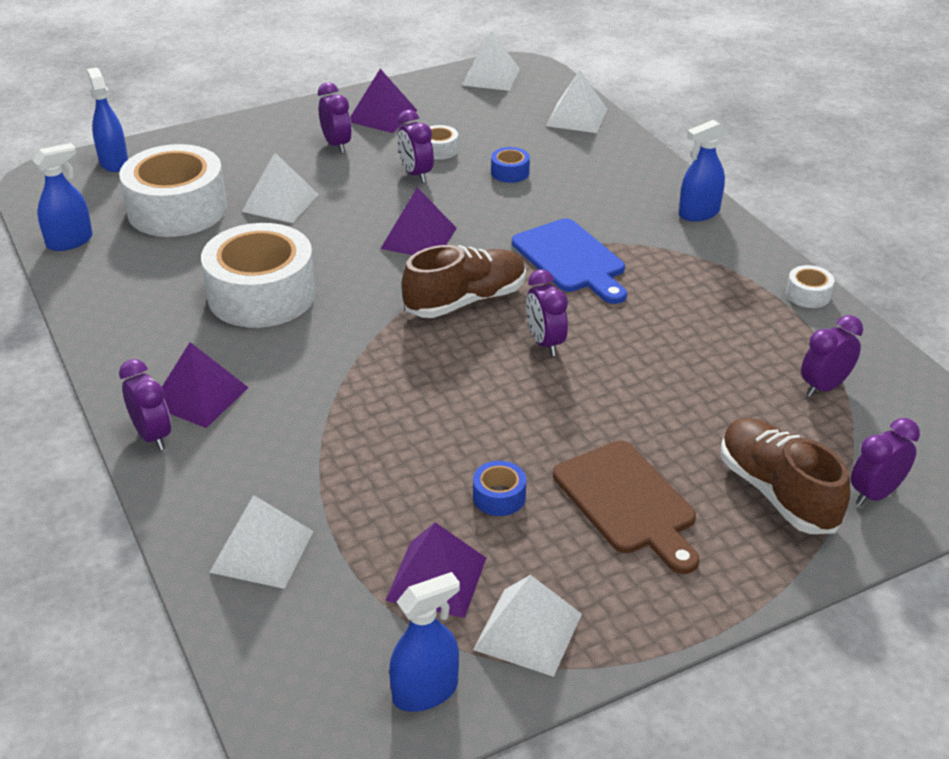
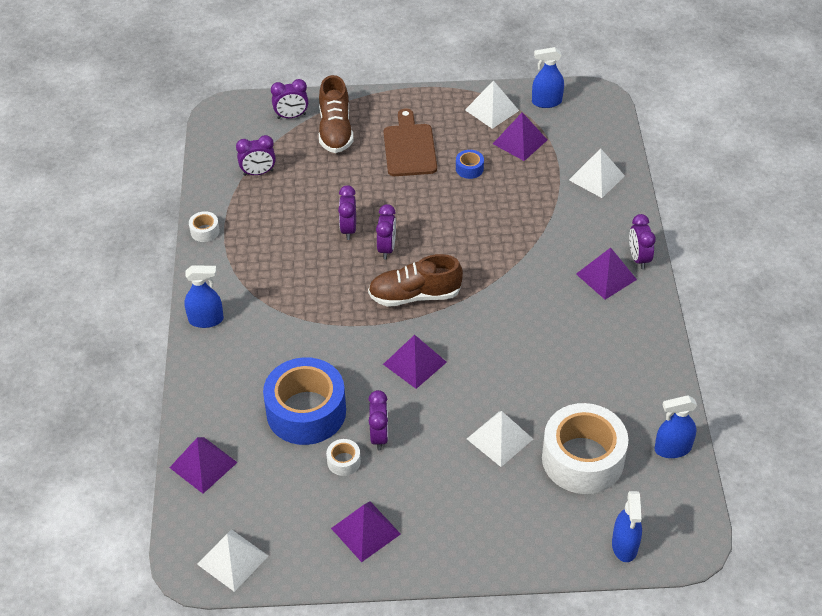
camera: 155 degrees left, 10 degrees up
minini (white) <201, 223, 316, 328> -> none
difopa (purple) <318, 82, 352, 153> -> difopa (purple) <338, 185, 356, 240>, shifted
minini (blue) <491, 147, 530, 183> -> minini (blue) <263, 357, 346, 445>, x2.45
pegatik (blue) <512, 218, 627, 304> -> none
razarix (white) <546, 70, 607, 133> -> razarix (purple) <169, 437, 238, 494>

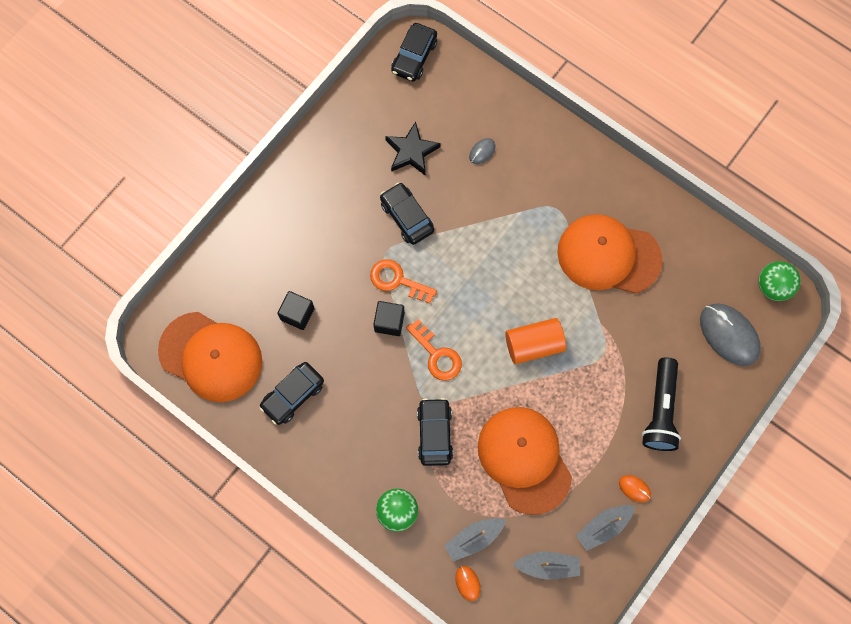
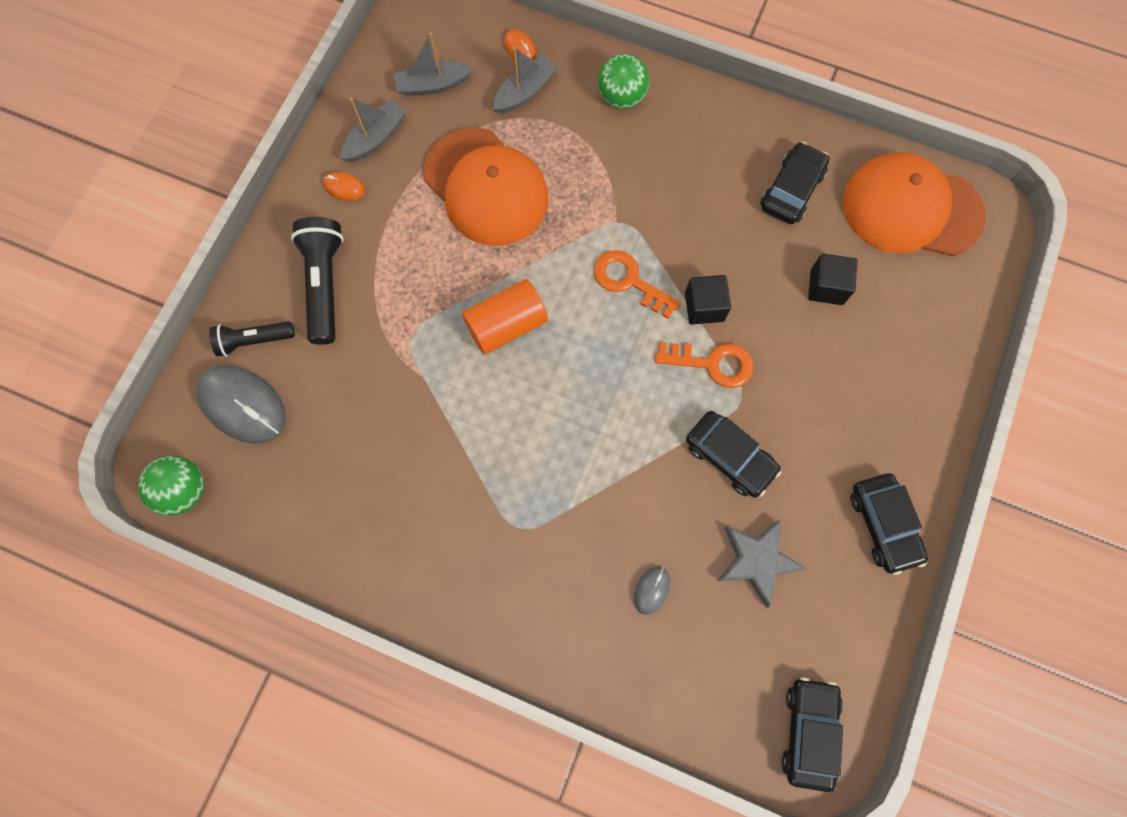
camera: 165 degrees right, 0 degrees up
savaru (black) <385, 122, 441, 176> -> savaru (grey) <718, 520, 806, 608>
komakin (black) <417, 398, 453, 466> -> komakin (black) <850, 473, 928, 575>, shifted
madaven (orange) <557, 214, 662, 294> -> none
none -> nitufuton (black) <209, 321, 295, 357>

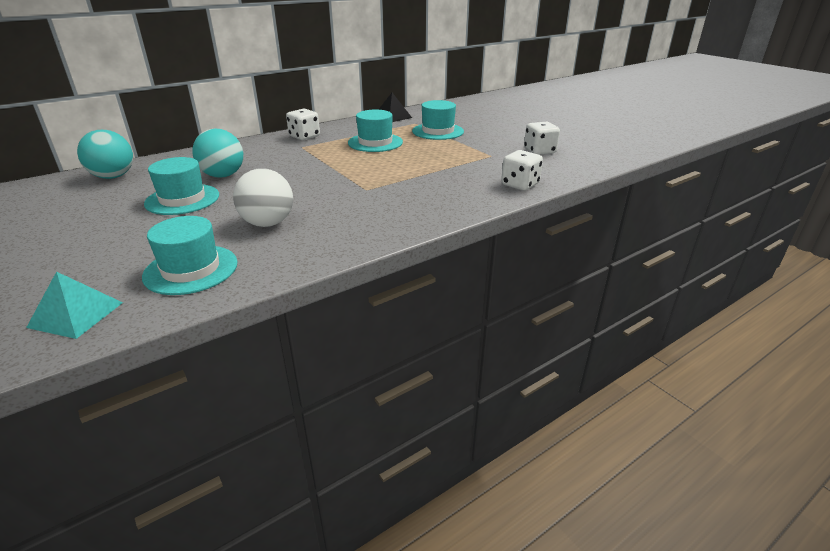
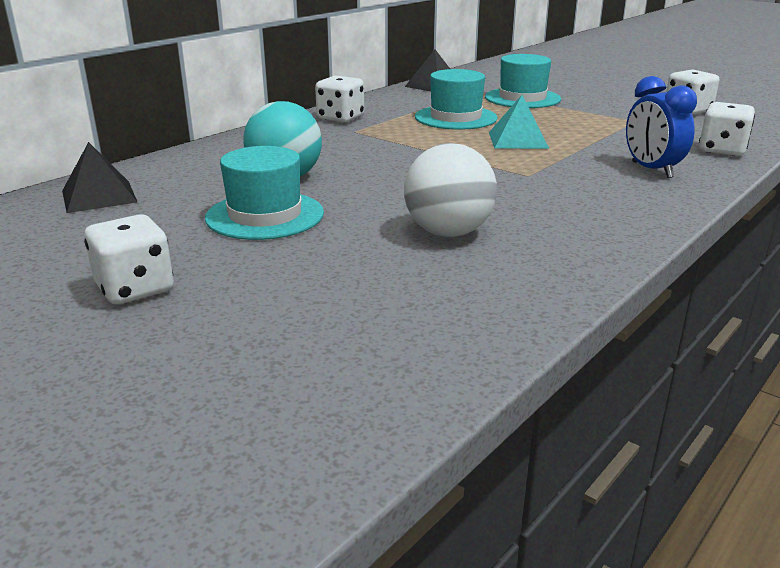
camera: 15 degrees left, 5 degrees down
razarix (turquoise) <26, 272, 123, 339> -> razarix (turquoise) <489, 95, 549, 149>, shifted
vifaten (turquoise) <77, 130, 133, 179> -> razarix (black) <62, 142, 137, 213>
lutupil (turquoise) <142, 216, 238, 295> -> none
none -> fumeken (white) <84, 215, 174, 305>
none -> difopa (blue) <626, 76, 697, 178>

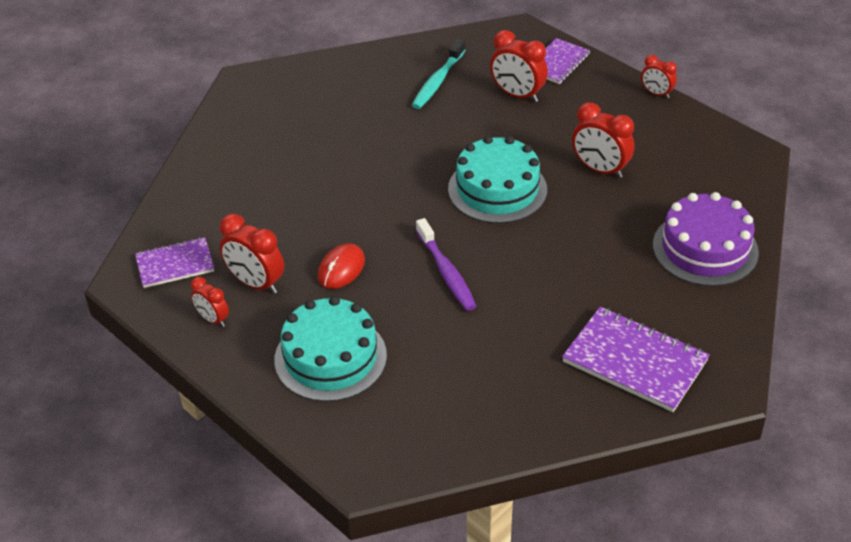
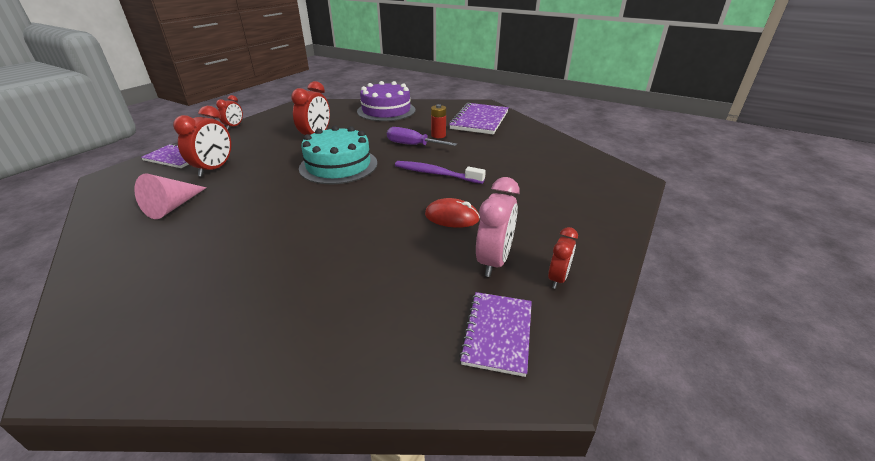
camera: 105 degrees left, 10 degrees down
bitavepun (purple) <135, 237, 214, 288> -> bitavepun (purple) <459, 292, 532, 377>, 45 degrees clockwise
difopa (red) <220, 214, 284, 294> -> difopa (pink) <476, 177, 520, 277>
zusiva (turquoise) <274, 296, 387, 402> -> none
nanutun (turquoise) <412, 39, 466, 109> -> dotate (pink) <134, 173, 207, 219>
nanutun (purple) <416, 218, 476, 311> -> nanutun (purple) <395, 161, 486, 184>, 120 degrees counterclockwise
none -> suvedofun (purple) <387, 127, 457, 146>
none -> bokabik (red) <431, 104, 446, 138>

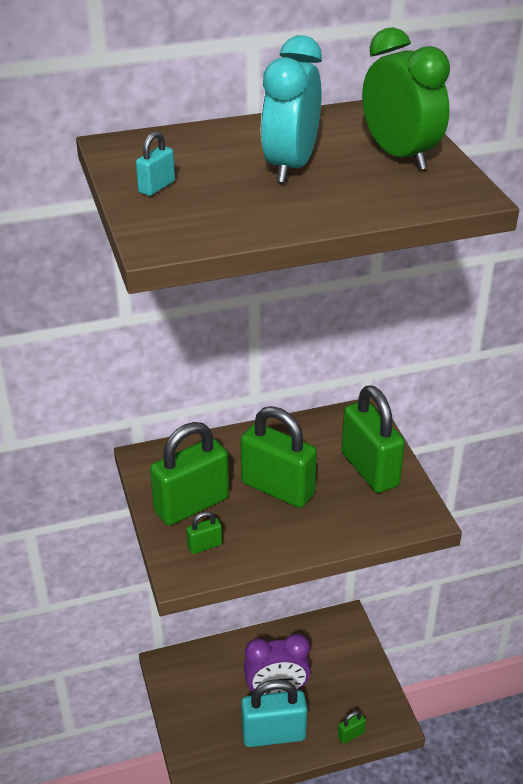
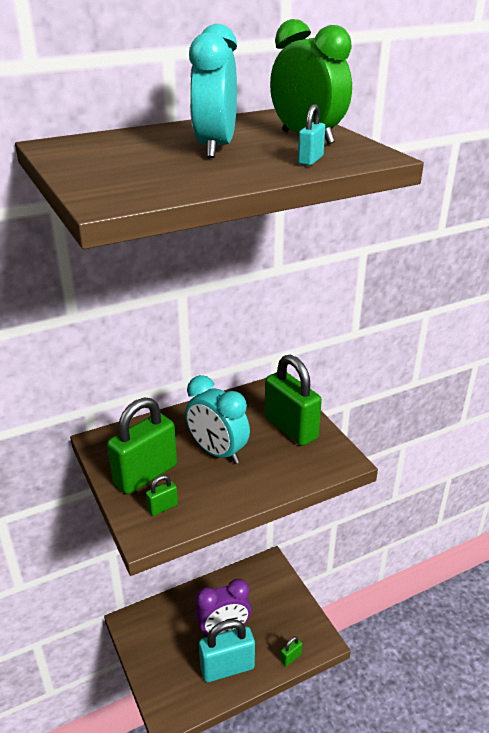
camera: 10 degrees left, 5 degrees down
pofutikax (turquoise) <136, 131, 175, 196> -> pofutikax (turquoise) <298, 104, 325, 166>, shifted
pofutikax (green) <240, 406, 317, 508> -> difopa (turquoise) <185, 375, 250, 464>

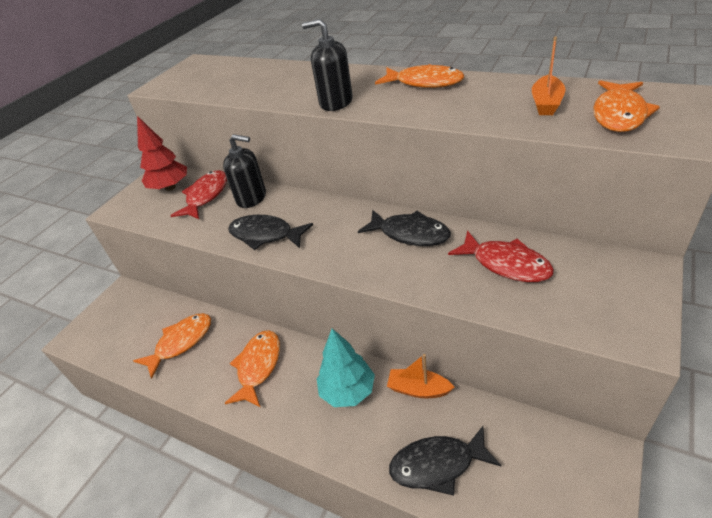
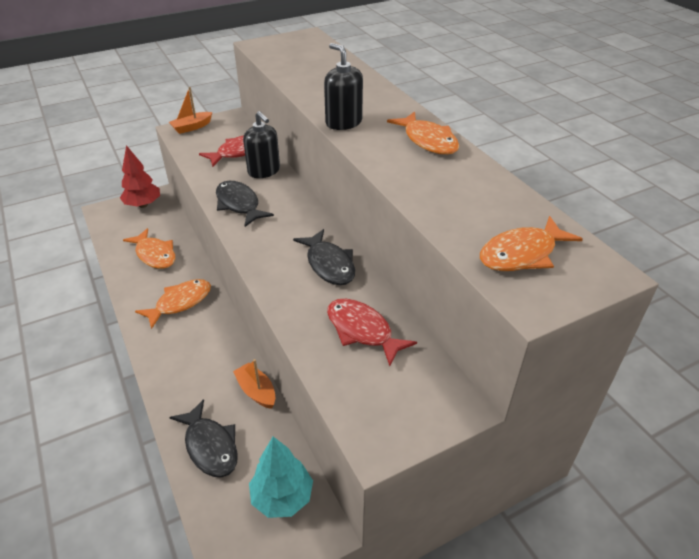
camera: 30 degrees right, 0 degrees up
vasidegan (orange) <133, 313, 211, 379> -> vasidegan (orange) <123, 228, 175, 269>, 60 degrees clockwise
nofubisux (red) <137, 116, 187, 191> -> nofubisux (red) <120, 145, 160, 208>, shifted
nofubisux (turquoise) <317, 328, 375, 407> -> nofubisux (turquoise) <249, 436, 313, 518>, shifted
vasidegan (black) <389, 426, 501, 496> -> vasidegan (black) <169, 399, 238, 477>, 150 degrees counterclockwise
vasidegan (red) <448, 231, 554, 282> -> vasidegan (red) <327, 299, 417, 366>, 150 degrees clockwise
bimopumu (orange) <532, 37, 565, 115> -> bimopumu (orange) <169, 87, 212, 134>, shifted

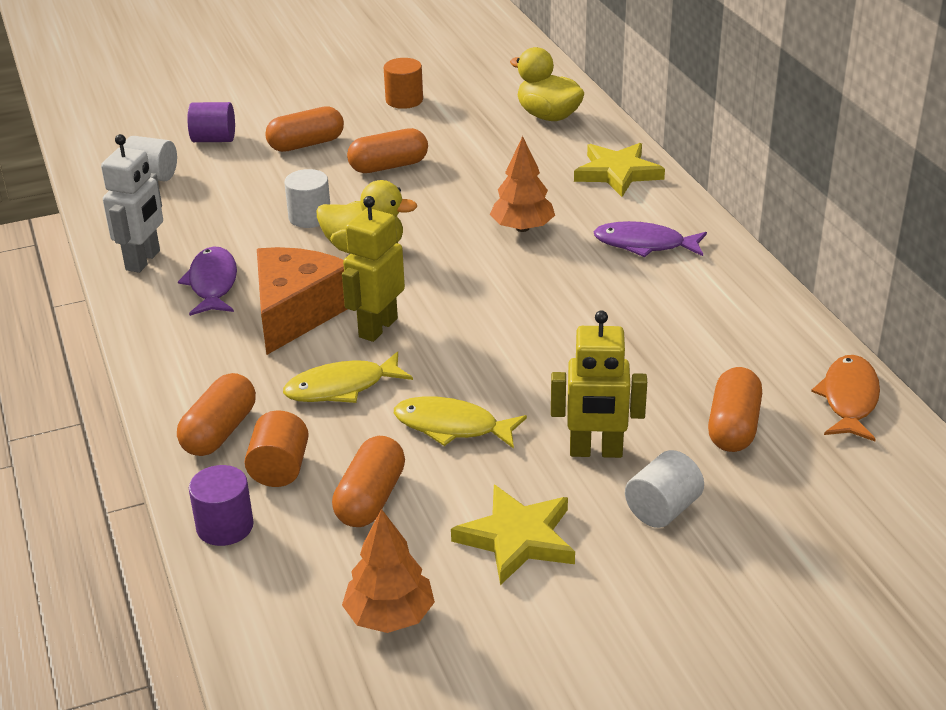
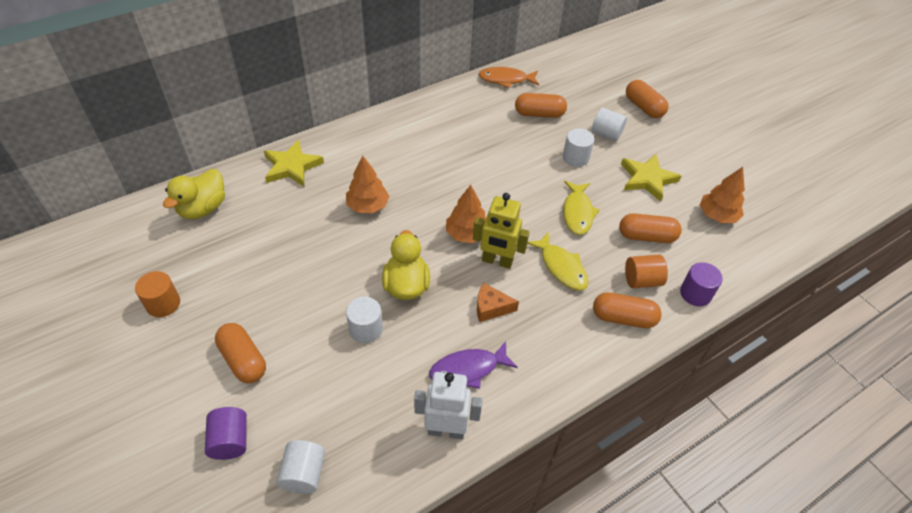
camera: 105 degrees left, 15 degrees up
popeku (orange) <257, 247, 347, 355> -> popeku (orange) <477, 283, 519, 322>, x0.51
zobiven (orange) <347, 128, 428, 173> -> zobiven (orange) <626, 80, 668, 118>, shifted
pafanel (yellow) <551, 310, 647, 458> -> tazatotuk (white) <563, 128, 594, 167>
vasidegan (purple) <594, 221, 707, 257> -> none
none -> nofubisux (orange) <446, 185, 486, 243>

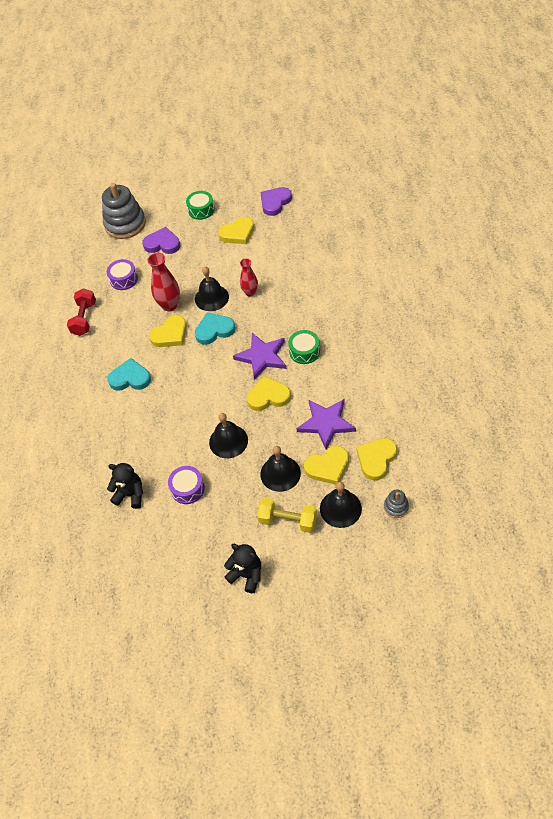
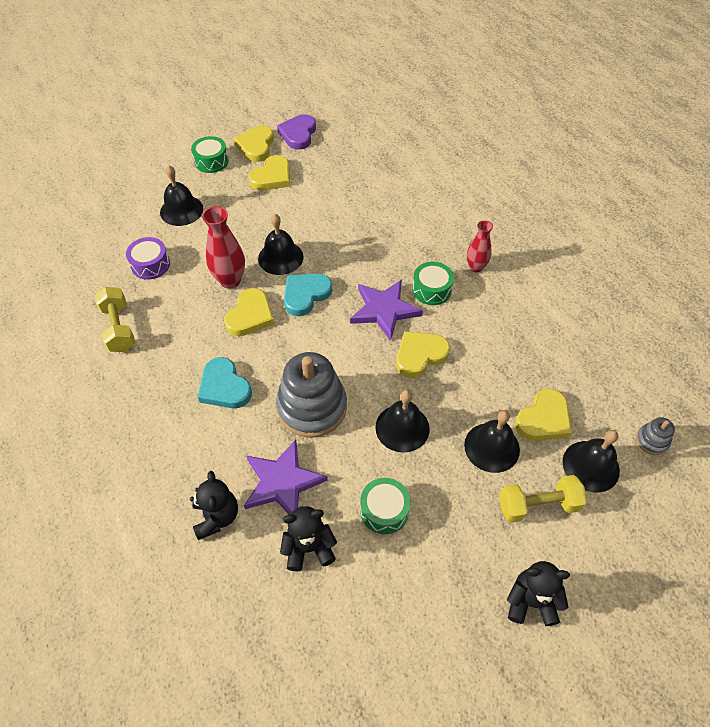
camera: 30 degrees left, 0 degrees up
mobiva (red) <67, 288, 96, 336> -> mobiva (yellow) <94, 287, 135, 352>
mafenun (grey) <102, 183, 146, 239> -> mafenun (grey) <276, 352, 347, 438>, shifted
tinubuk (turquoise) <107, 358, 151, 391> -> tinubuk (turquoise) <198, 357, 252, 408>, 105 degrees counterclockwise
tinubuk (purple) <142, 227, 180, 254> -> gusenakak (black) <160, 165, 203, 226>
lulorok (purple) <168, 466, 205, 504> -> lulorok (green) <360, 478, 411, 534>
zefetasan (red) <240, 258, 258, 297> -> zefetasan (red) <467, 220, 493, 272>, shifted
savaru (purple) <296, 399, 356, 450> -> savaru (purple) <244, 440, 328, 515>, shifted
tinubuk (yellow) <356, 438, 397, 480> -> tinubuk (yellow) <234, 126, 274, 162>, shifted
none -> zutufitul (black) <190, 471, 238, 540>

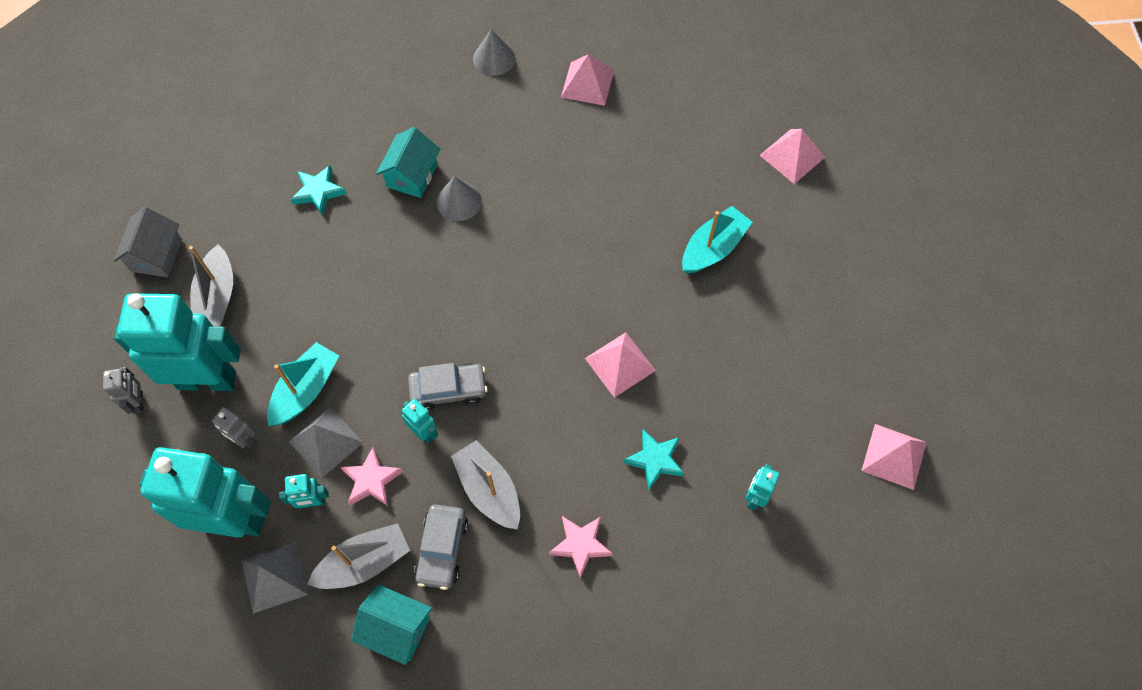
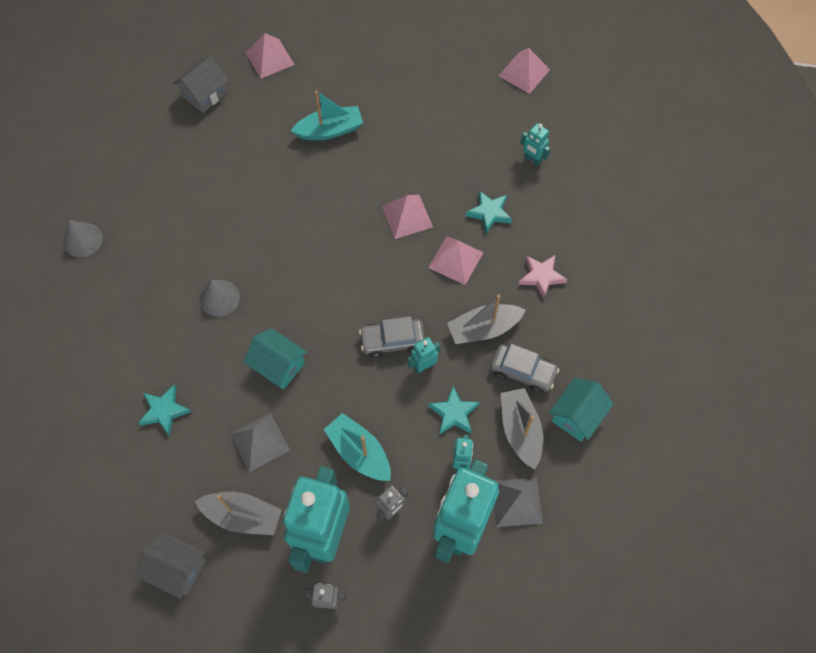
camera: 75 degrees left, 0 degrees up
razarix (grey) <289, 407, 364, 478> -> razarix (grey) <230, 413, 290, 472>, shifted
savaru (pink) <340, 447, 403, 506> -> savaru (turquoise) <428, 386, 479, 435>
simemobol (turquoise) <376, 127, 441, 198> -> simemobol (turquoise) <243, 328, 308, 390>, shifted
komakin (grey) <408, 363, 488, 410> -> komakin (grey) <359, 316, 425, 358>, 105 degrees counterclockwise
razarix (pink) <561, 54, 614, 106> -> razarix (pink) <428, 236, 483, 285>, shifted
bimopumu (turquoise) <682, 206, 752, 274> -> bimopumu (turquoise) <291, 90, 363, 140>, 105 degrees clockwise
none -> simemobol (grey) <173, 56, 229, 113>

